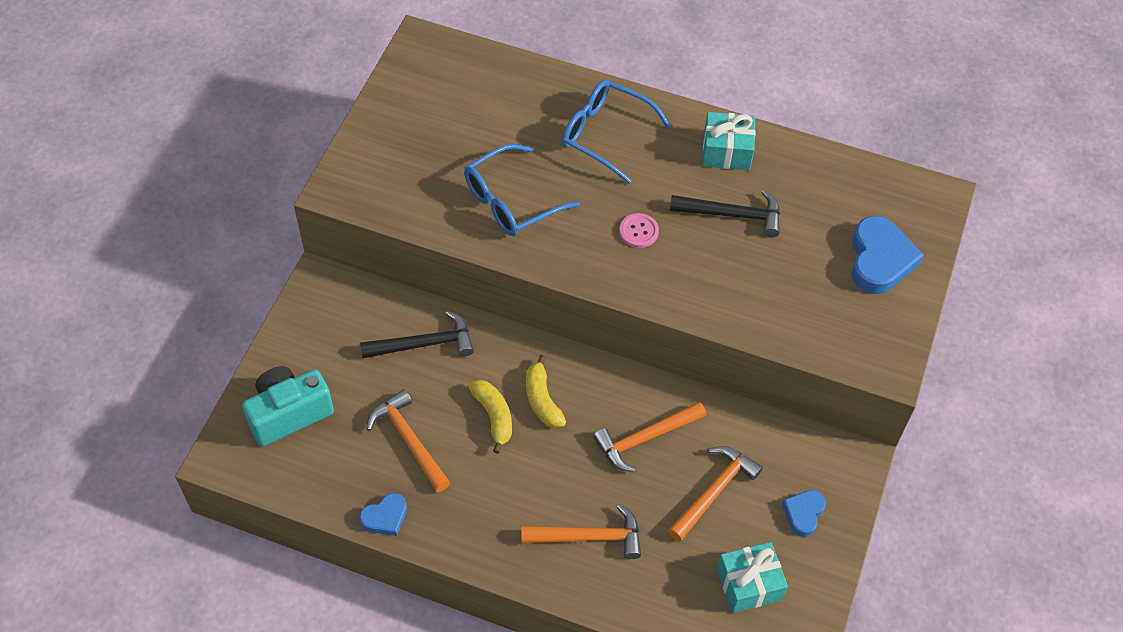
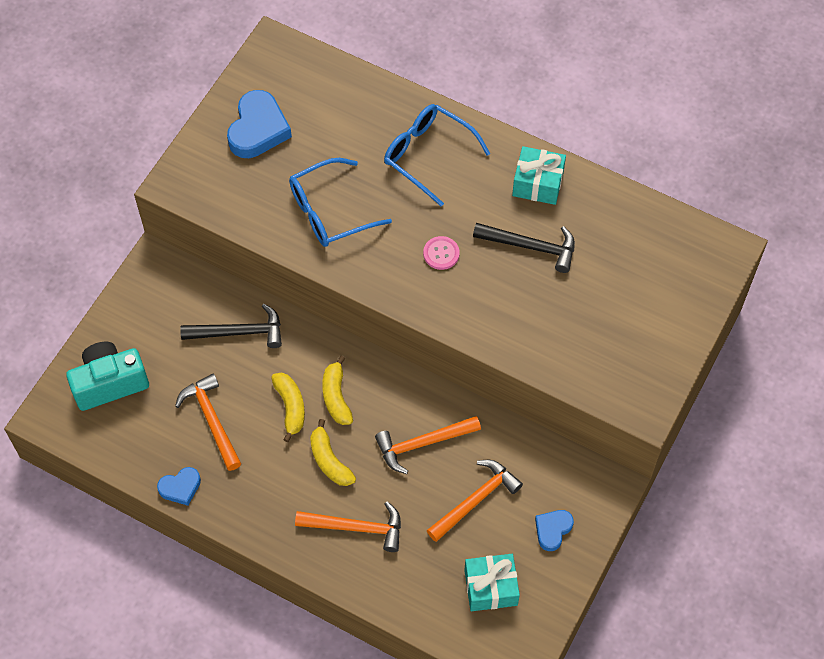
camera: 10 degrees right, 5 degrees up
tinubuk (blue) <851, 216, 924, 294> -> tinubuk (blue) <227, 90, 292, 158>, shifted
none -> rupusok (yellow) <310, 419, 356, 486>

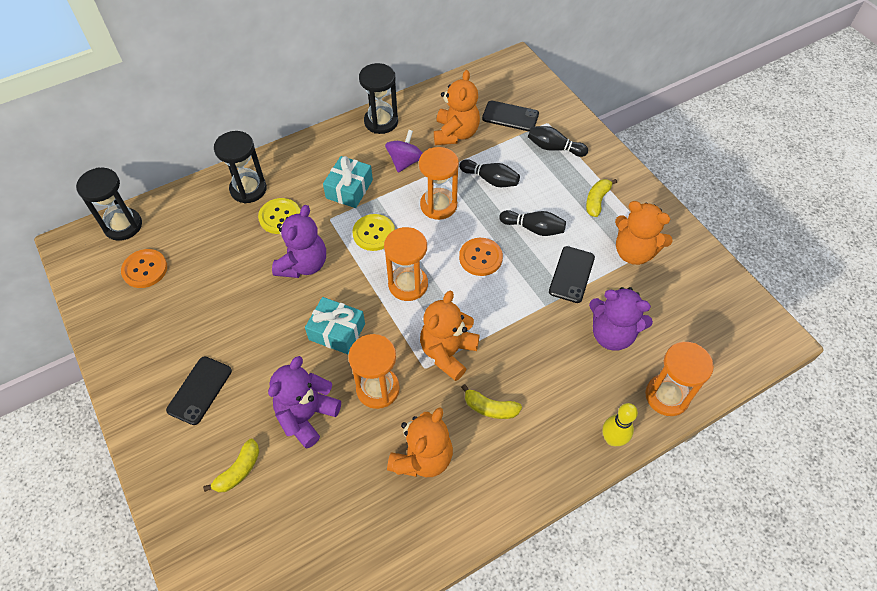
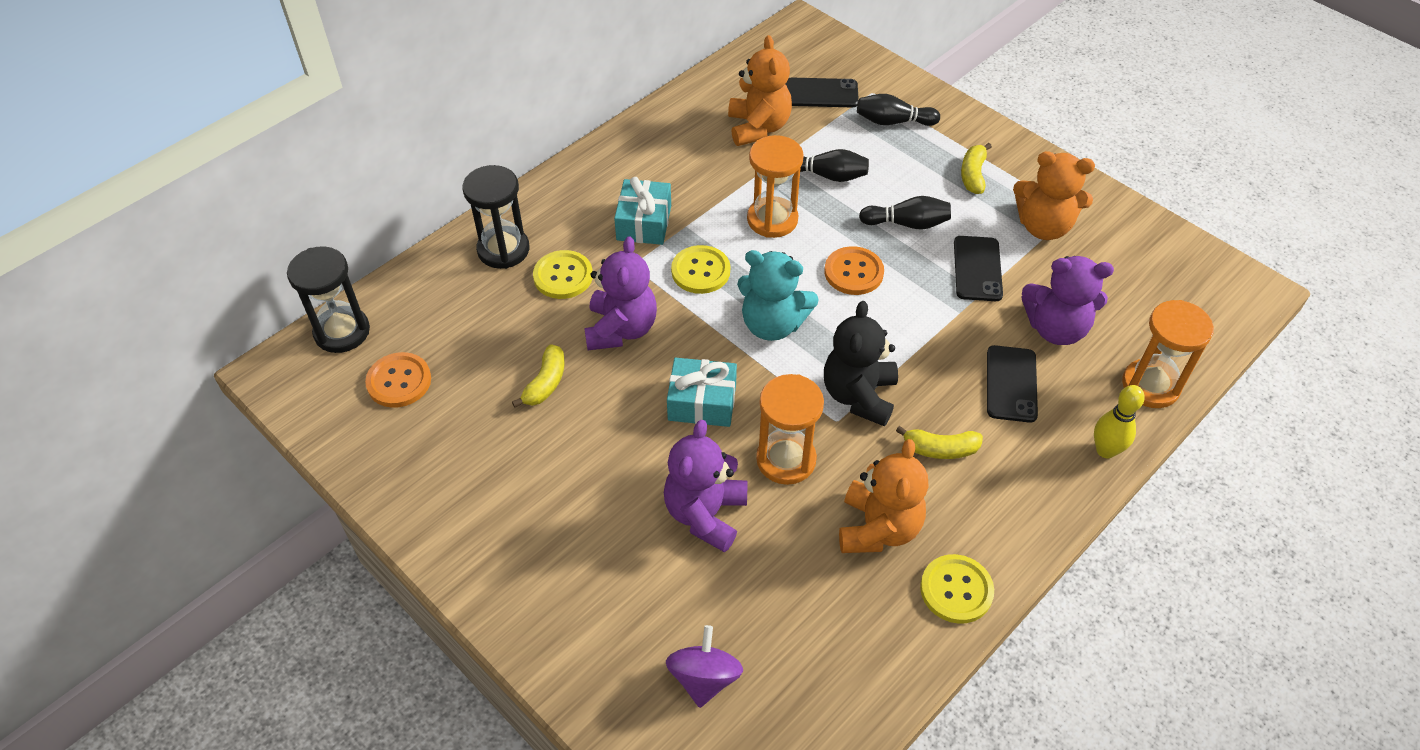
camera: 15 degrees left, 5 degrees down
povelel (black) <166, 357, 232, 425> -> povelel (black) <987, 345, 1038, 423>, shifted
rupusok (yellow) <203, 439, 259, 492> -> rupusok (yellow) <512, 344, 565, 407>, shifted
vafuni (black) <359, 63, 398, 134> -> none
vafuni (orange) <384, 227, 428, 301> -> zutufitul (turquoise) <737, 250, 819, 341>
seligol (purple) <385, 130, 423, 173> -> seligol (purple) <666, 625, 743, 708>, shifted
zutufitul (orange) <420, 291, 480, 381> -> zutufitul (black) <824, 301, 898, 427>
none -> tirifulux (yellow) <920, 554, 994, 624>

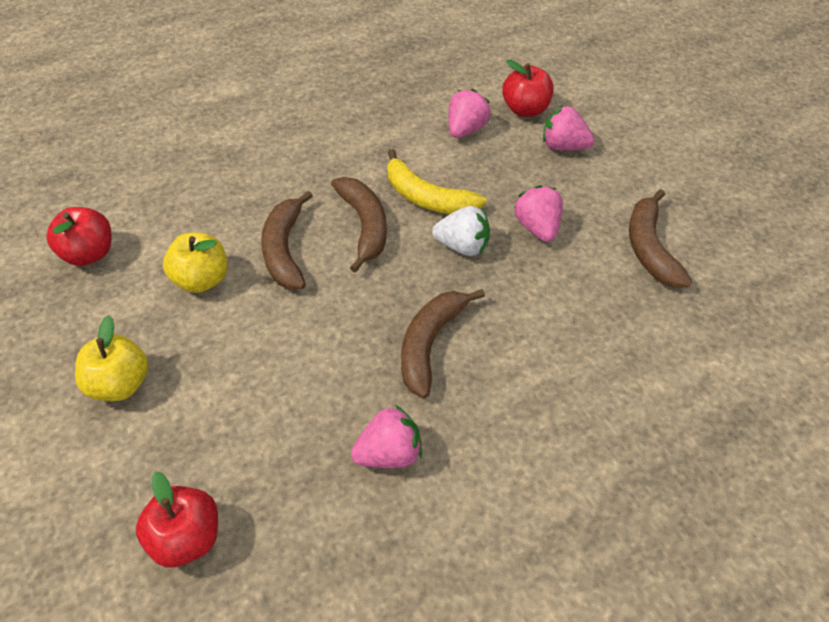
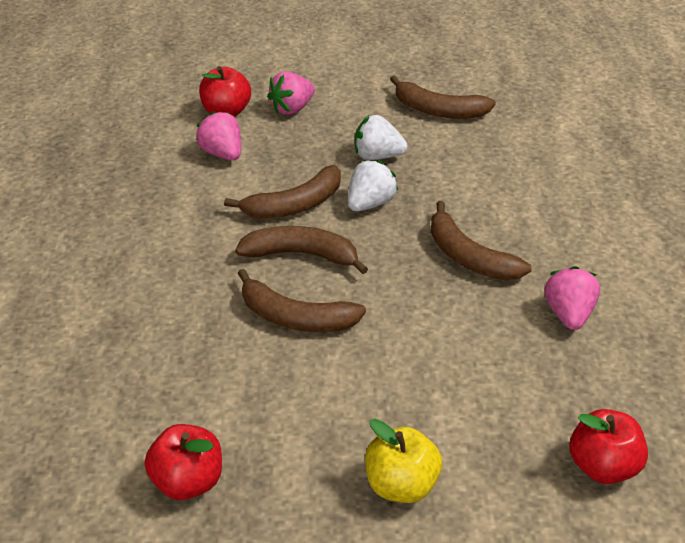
camera: 65 degrees left, 10 degrees down
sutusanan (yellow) <163, 233, 227, 293> -> none
rupusok (yellow) <387, 149, 486, 214> -> rupusok (brown) <224, 165, 341, 219>
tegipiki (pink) <514, 185, 563, 242> -> tegipiki (white) <355, 115, 407, 160>

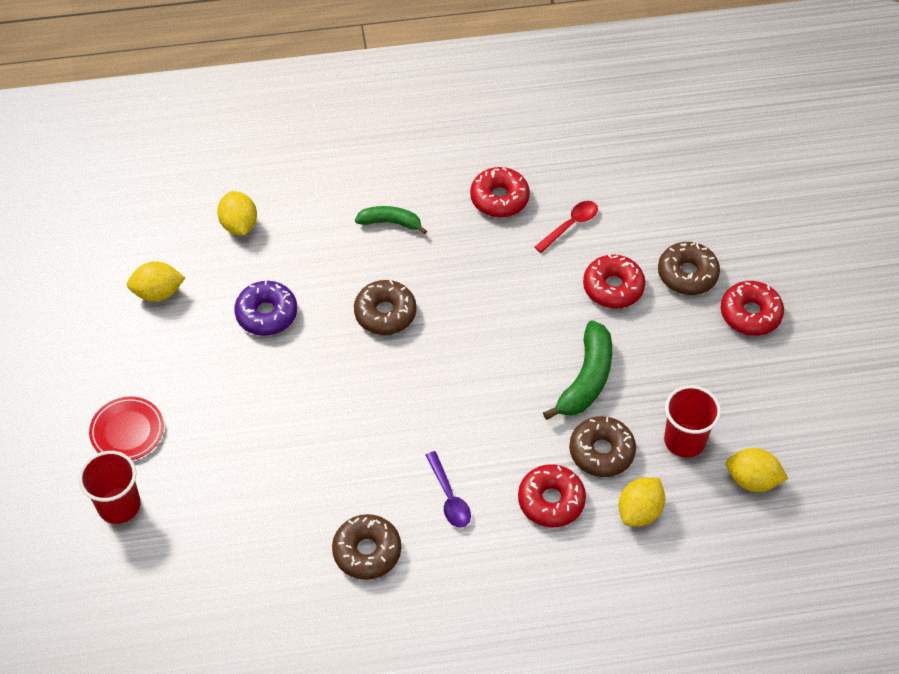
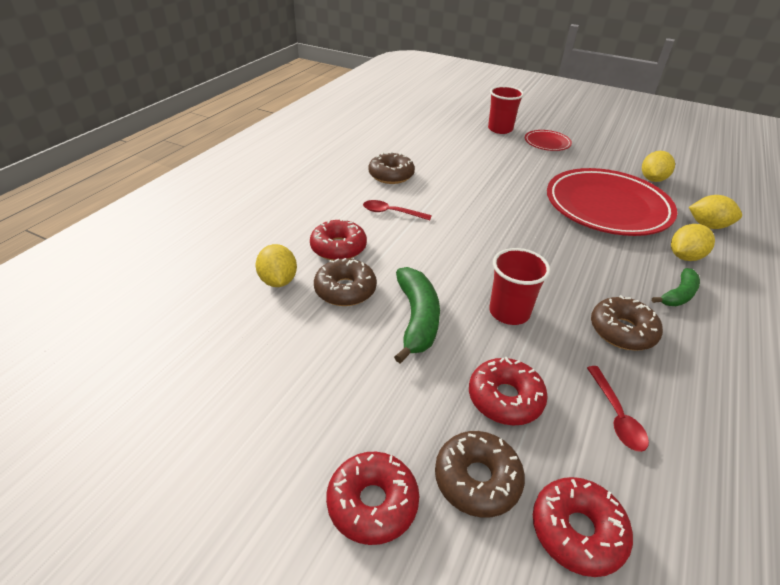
camera: 125 degrees right, 15 degrees down
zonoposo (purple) <234, 280, 297, 336> -> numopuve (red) <547, 168, 677, 236>
zonoposo (brown) <354, 280, 416, 335> -> zonoposo (brown) <591, 295, 663, 351>, shifted
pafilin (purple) <426, 451, 471, 528> -> pafilin (red) <363, 200, 432, 220>
zonoposo (red) <470, 167, 530, 218> -> zonoposo (red) <533, 477, 633, 577>, shifted
rupusok (green) <543, 320, 612, 420> -> rupusok (green) <394, 267, 440, 363>, 150 degrees counterclockwise
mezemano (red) <664, 385, 721, 458> -> mezemano (red) <489, 248, 550, 325>, shifted
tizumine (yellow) <726, 448, 788, 492> -> tizumine (yellow) <671, 224, 715, 261>, shifted

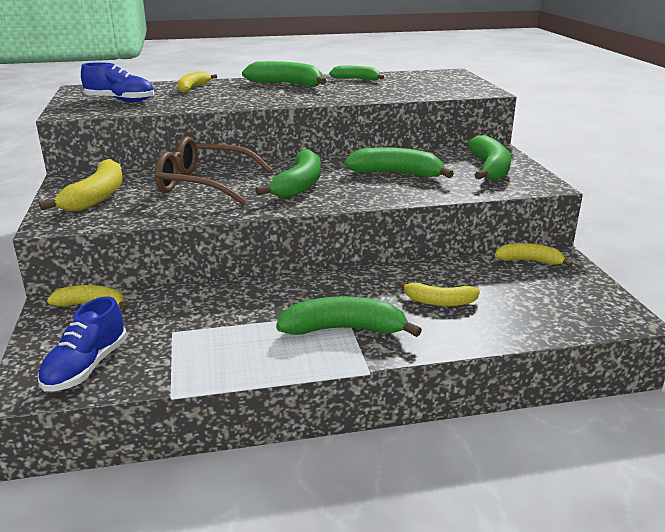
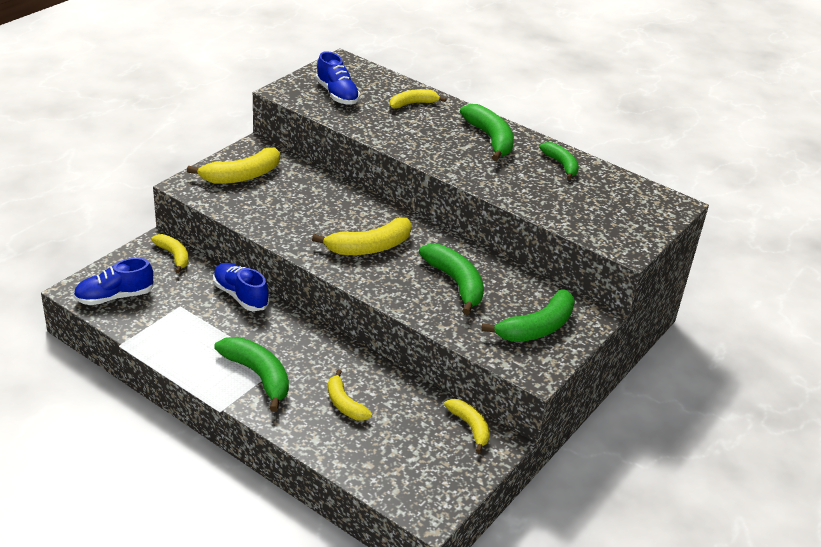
camera: 45 degrees right, 10 degrees up
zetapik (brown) <155, 136, 273, 205> -> none
rupusok (green) <256, 149, 321, 198> -> rupusok (yellow) <312, 217, 412, 255>
none -> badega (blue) <213, 263, 269, 311>

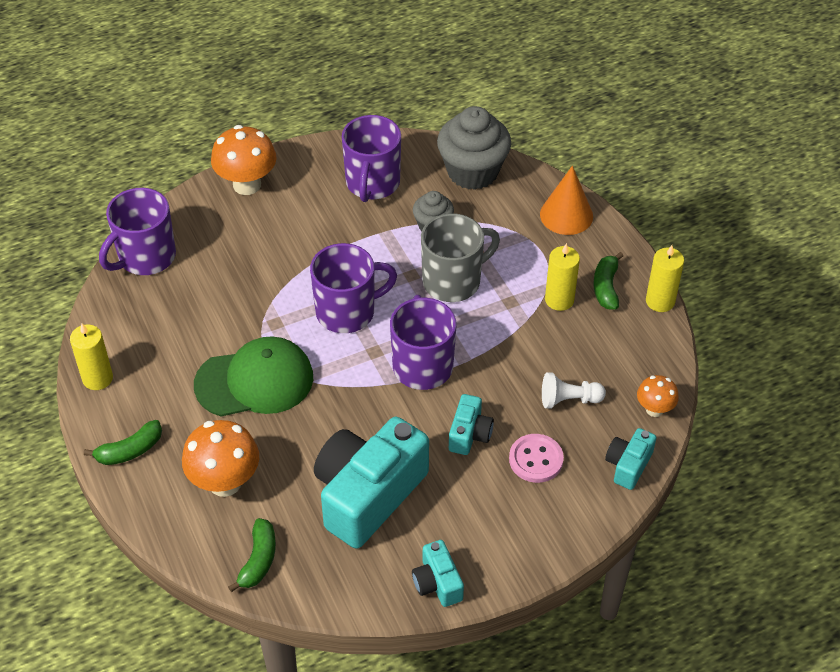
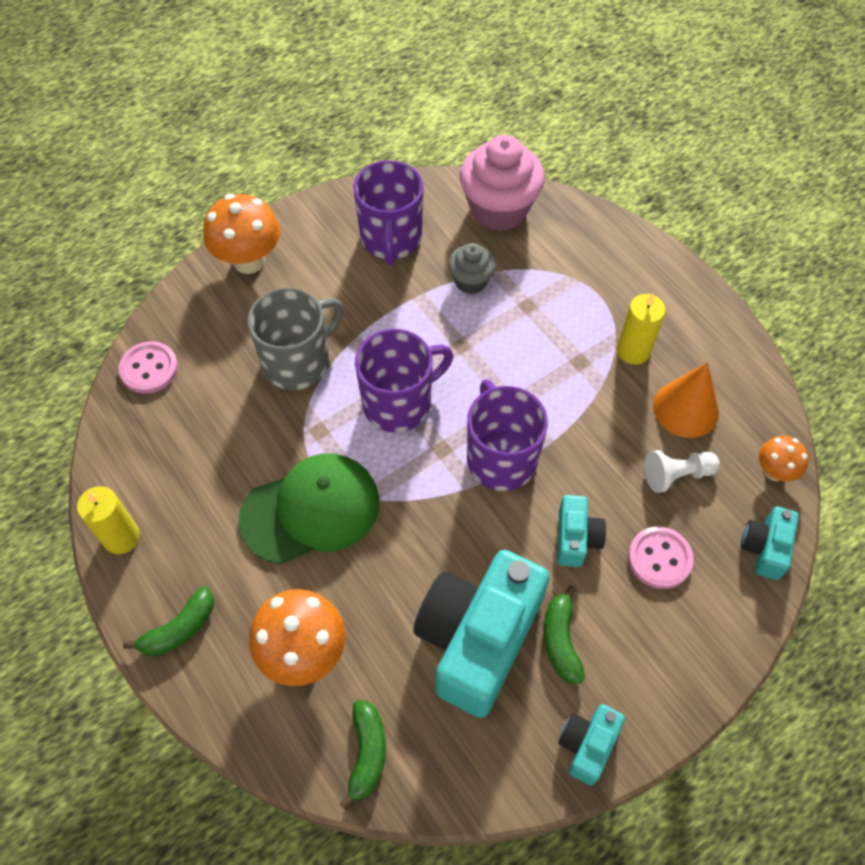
camera: 10 degrees left, 10 degrees up
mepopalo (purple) <99, 188, 176, 275> -> tirifulux (pink) <119, 341, 178, 394>
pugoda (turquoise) <412, 540, 464, 607> -> pugoda (turquoise) <558, 704, 625, 786>, 60 degrees clockwise
mepopalo (grey) <421, 213, 500, 302> -> mepopalo (grey) <247, 287, 344, 390>, shifted
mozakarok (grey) <437, 106, 511, 190> -> mozakarok (pink) <460, 135, 545, 231>
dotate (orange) <540, 165, 593, 235> -> dotate (orange) <653, 362, 719, 438>, shifted
rupusok (green) <593, 252, 623, 310> -> rupusok (green) <543, 585, 585, 684>, shifted
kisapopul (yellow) <646, 245, 684, 312> -> none

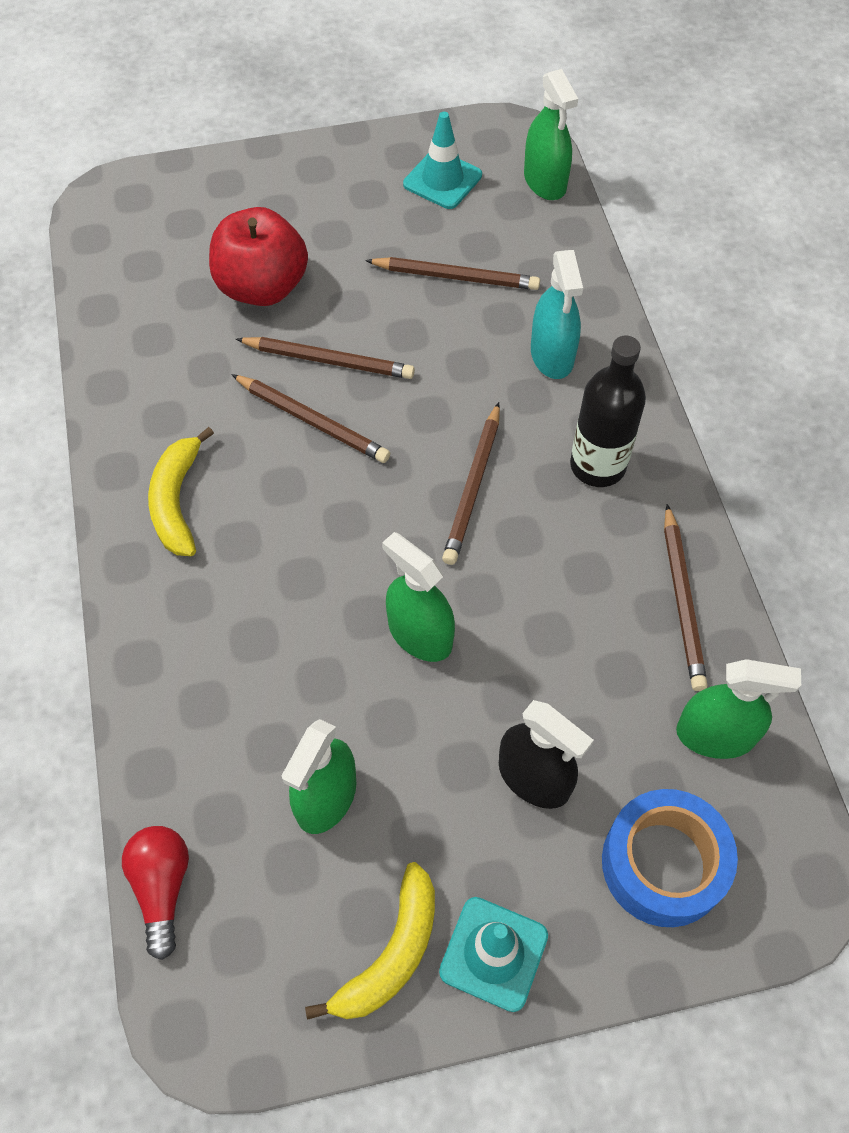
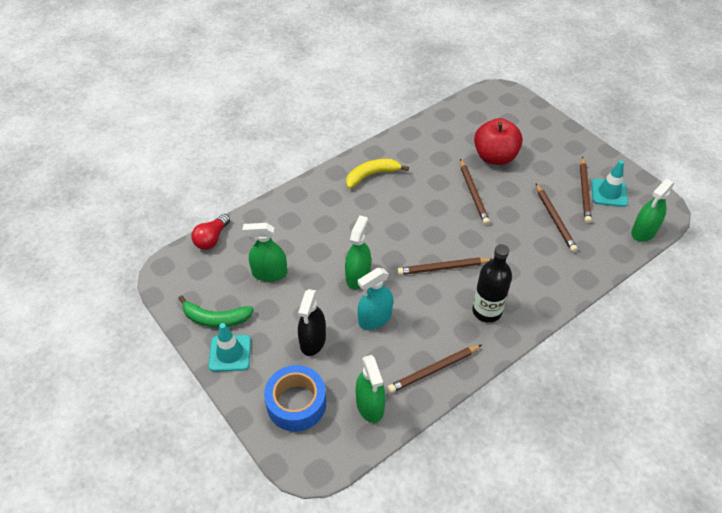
camera: 65 degrees right, 10 degrees down
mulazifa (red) <122, 826, 189, 960> -> mulazifa (red) <191, 214, 230, 250>, 150 degrees clockwise
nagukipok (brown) <231, 374, 390, 463> -> nagukipok (brown) <580, 157, 592, 223>, shifted
rupusok (yellow) <305, 862, 435, 1020> -> rupusok (green) <178, 295, 254, 327>
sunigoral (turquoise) <531, 250, 583, 379> -> sunigoral (turquoise) <357, 268, 393, 330>, shifted

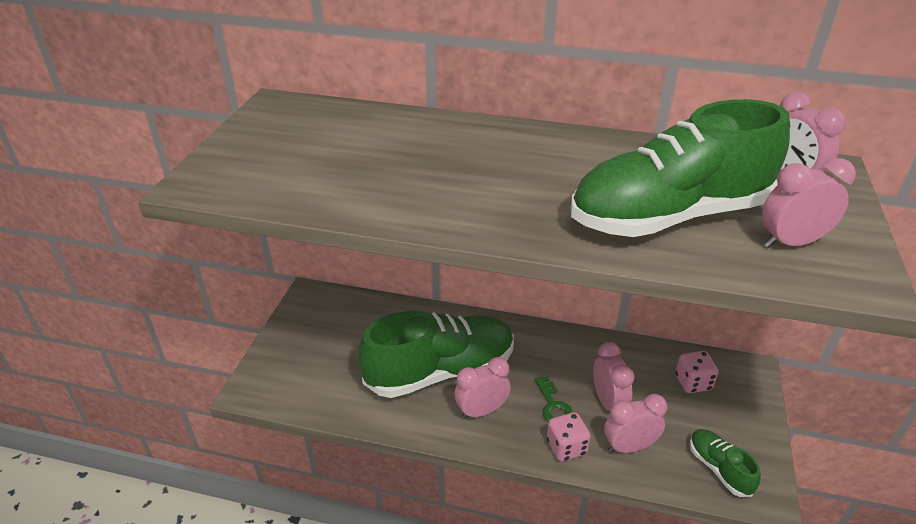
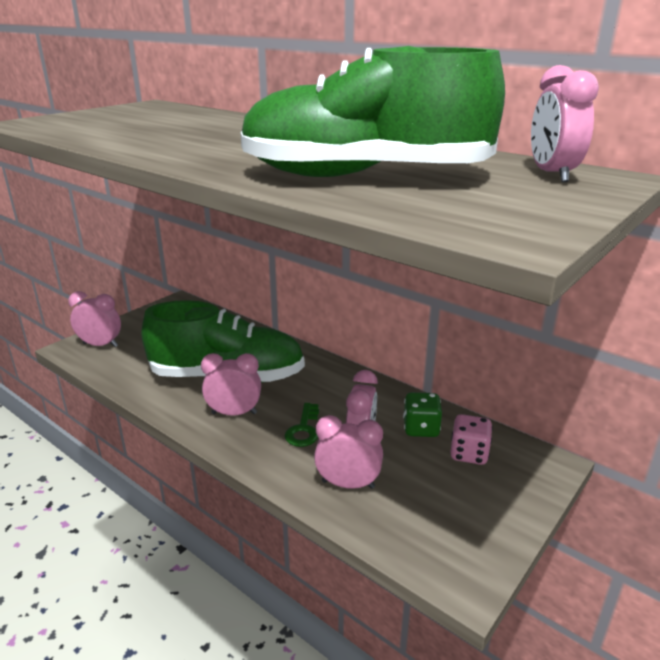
camera: 25 degrees right, 10 degrees down
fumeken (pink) <547, 412, 591, 461> -> none
badega (green) <690, 429, 761, 497> -> none
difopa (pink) <762, 158, 856, 248> -> difopa (pink) <68, 291, 121, 347>, shifted
none -> fumeken (green) <403, 392, 442, 437>

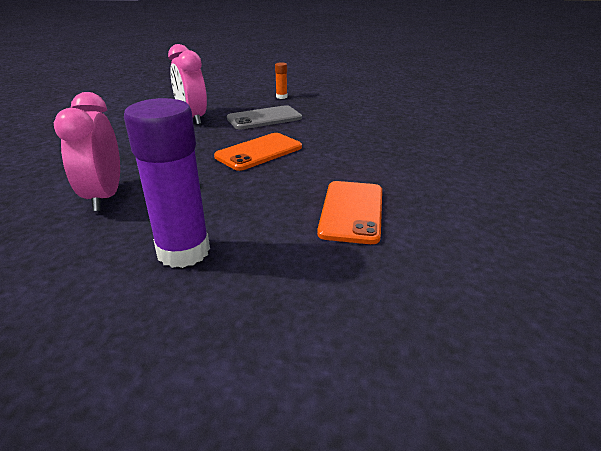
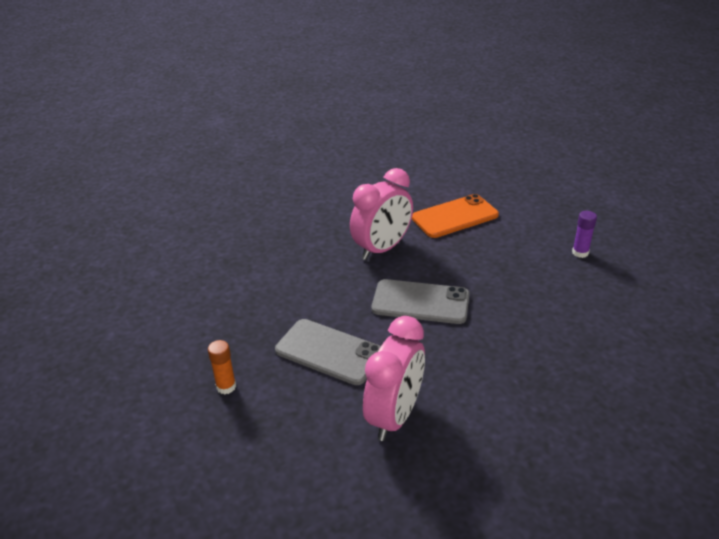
camera: 125 degrees left, 5 degrees up
difopa (pink) <54, 92, 120, 211> -> difopa (pink) <350, 168, 413, 260>, shifted
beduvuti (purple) <124, 98, 210, 268> -> beduvuti (purple) <572, 211, 597, 258>, x0.44
povelel (orange) <214, 133, 302, 171> -> povelel (grey) <371, 279, 470, 324>

